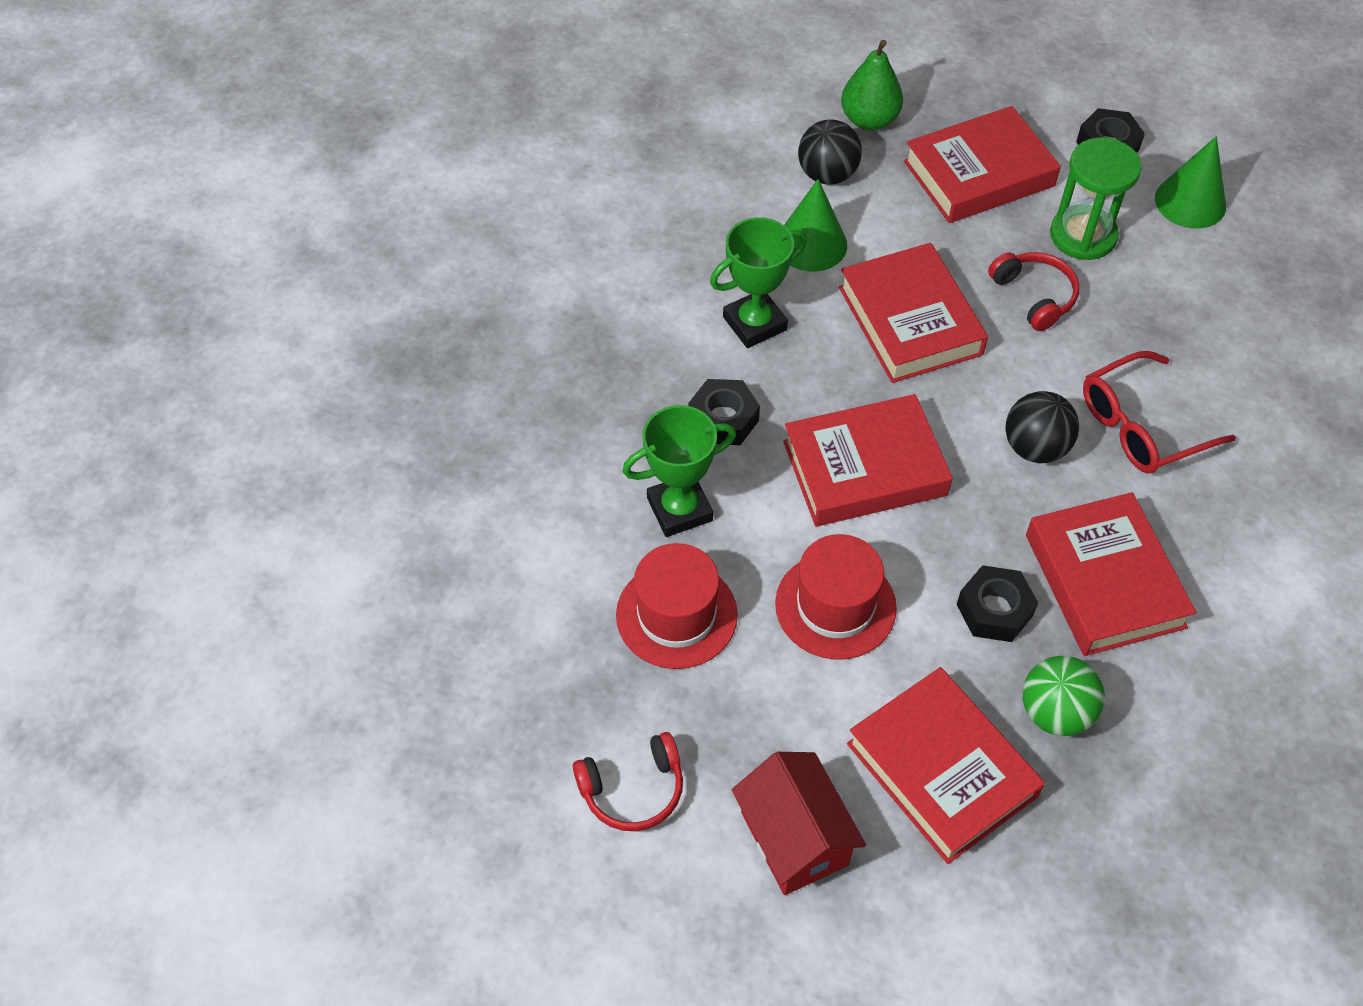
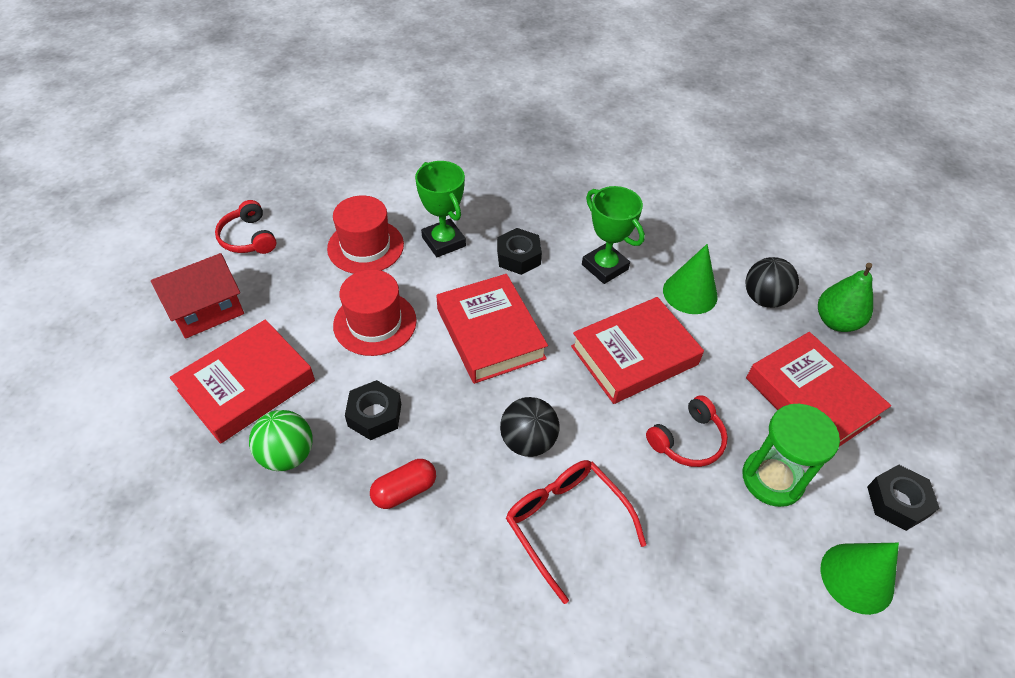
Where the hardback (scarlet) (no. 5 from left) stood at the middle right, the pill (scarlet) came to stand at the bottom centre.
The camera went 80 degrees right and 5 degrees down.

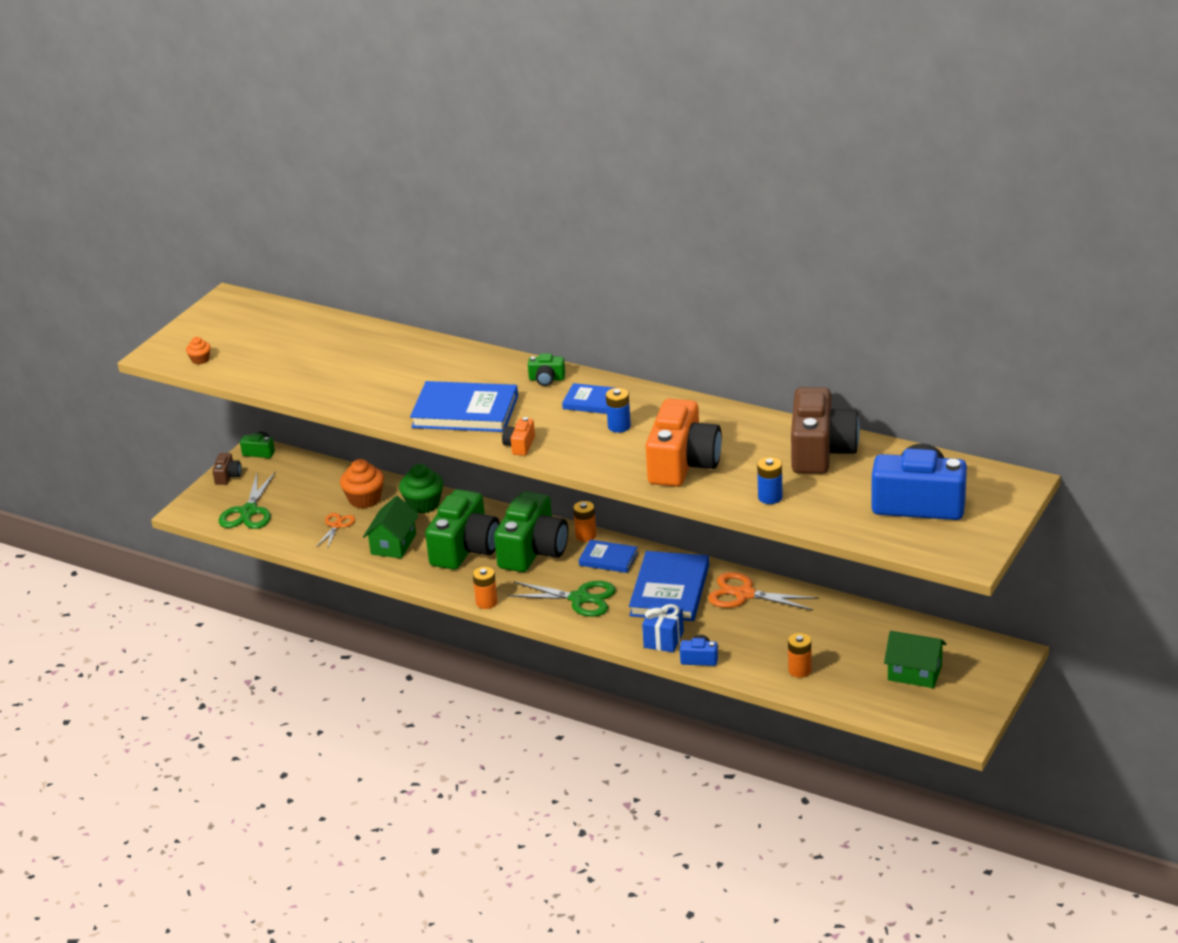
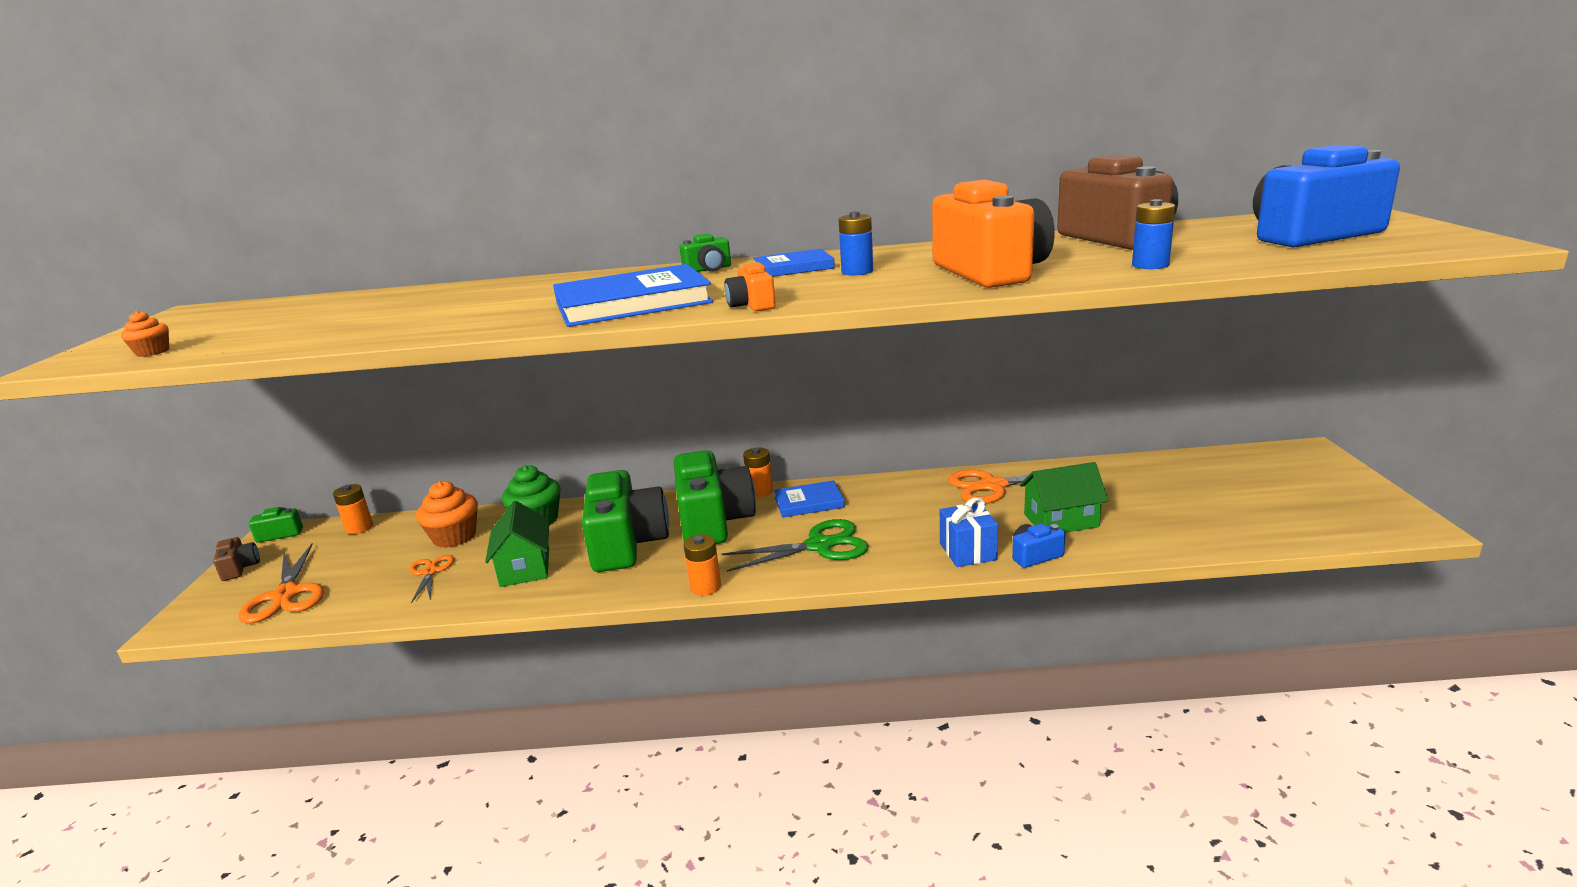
The second view lost the hardback (royal blue) (no. 4 from left) at the centre.
The battery (orange-coloured) (no. 3 from left in the first image) ended up elsewhere, having gone from the bottom right to the middle left.
The toy house (leaf-green) (no. 2 from left) ended up elsewhere, having gone from the bottom right to the middle right.
What was the pair of scissors (leaf-green) (no. 1 from left) at the middle left turned into the pair of scissors (orange-coloured) (no. 1 from left) at the middle left.
The camera went 30 degrees left and 10 degrees down.

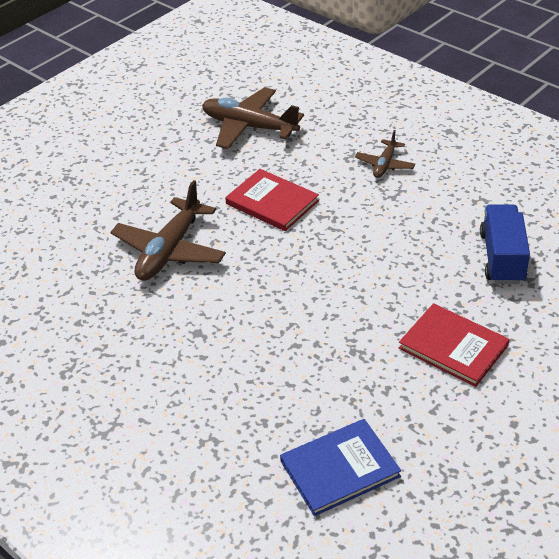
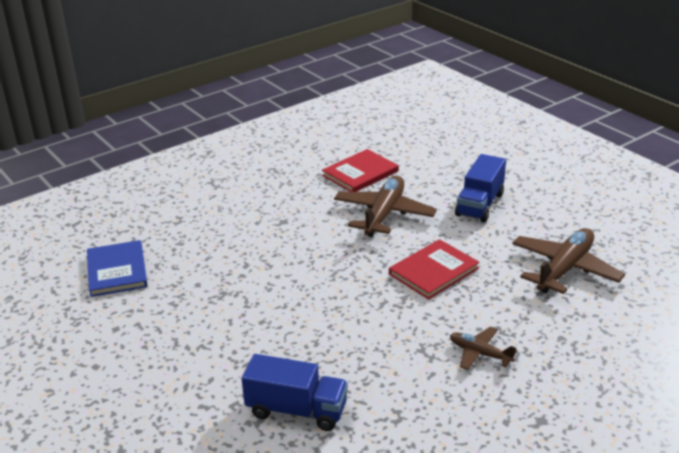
The second view gained the truck (royal blue) (no. 2 from left) at the middle right.
The hardback (scarlet) (no. 2 from left in the first image) ended up elsewhere, having gone from the middle right to the centre.
The aeroplane (russet) (no. 1 from left) at the middle left ended up facing another way, 75 degrees clockwise from before.
The camera went 100 degrees right and 10 degrees down.

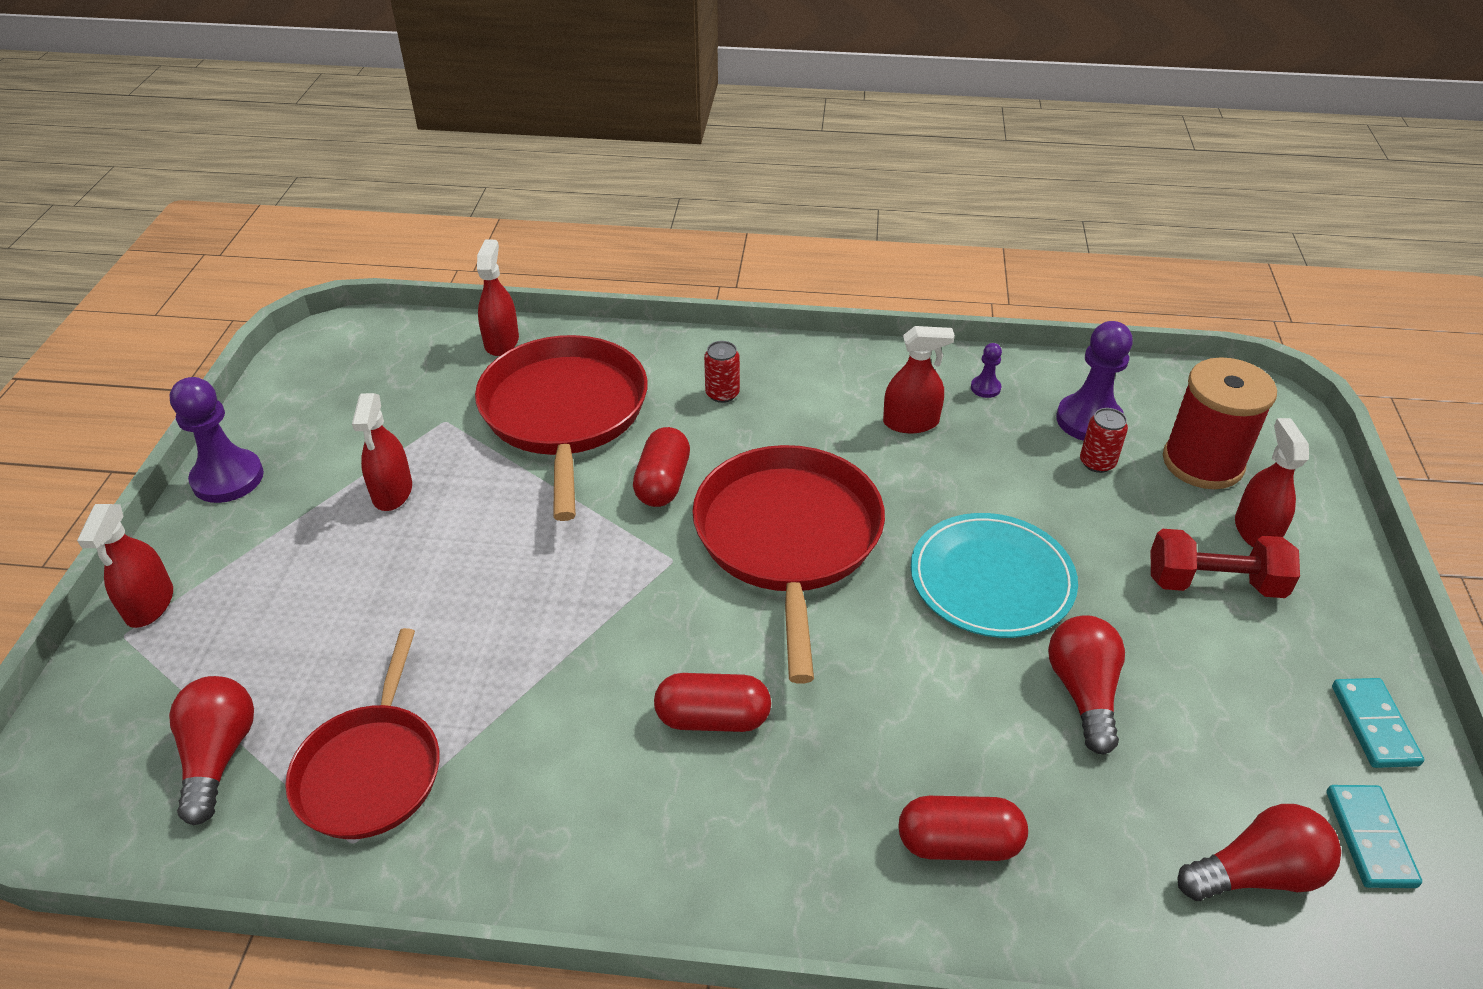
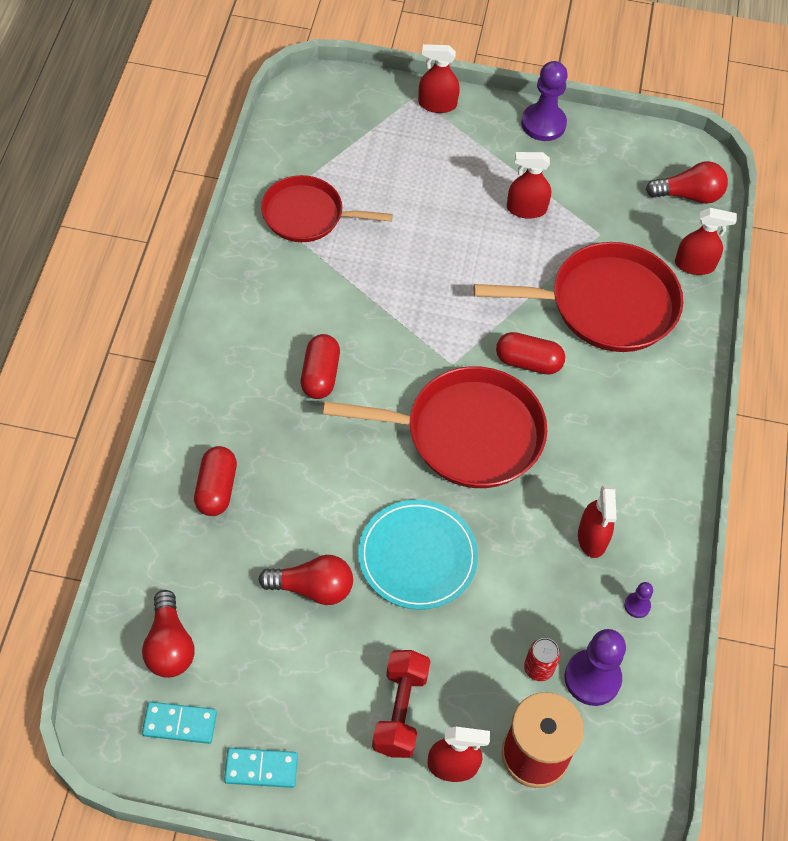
The second view lost the soda can (scarlet) (no. 1 from left) at the centre.
The bulb (scarlet) (no. 1 from left in the first image) ended up elsewhere, having gone from the bottom left to the top right.
The camera went 90 degrees right and 15 degrees up.

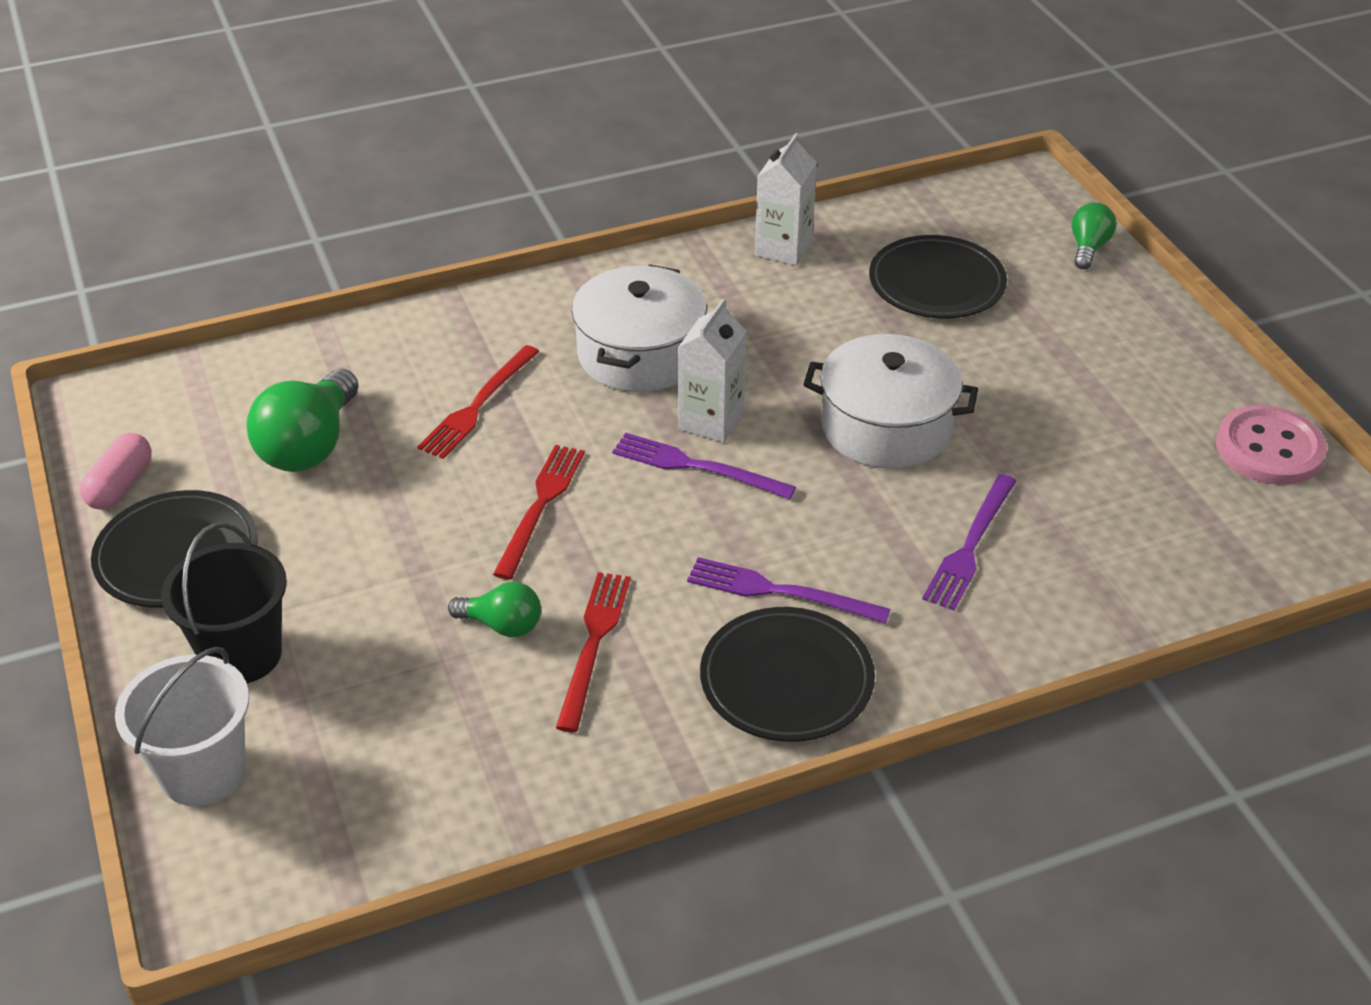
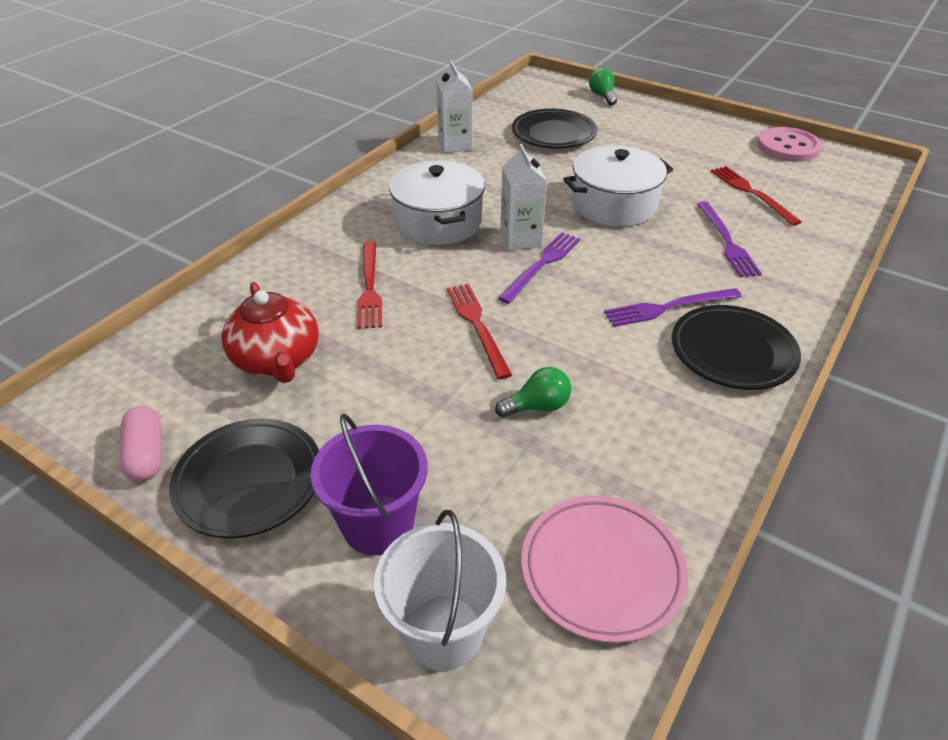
The second view gained the dinner plate (rose-pink) at the bottom centre.
The table fork (scarlet) (no. 3 from left) ended up elsewhere, having gone from the centre to the top right.
Where the bulb (leaf-green) (no. 1 from left) stood at the middle left, the china teapot (scarlet) came to stand at the middle left.
What was the pail (jet-black) at the middle left turned into the pail (violet) at the centre.
The table fork (violet) (no. 1 from left) at the centre ended up facing another way, 135 degrees clockwise from before.
The camera went 35 degrees left and 0 degrees up.

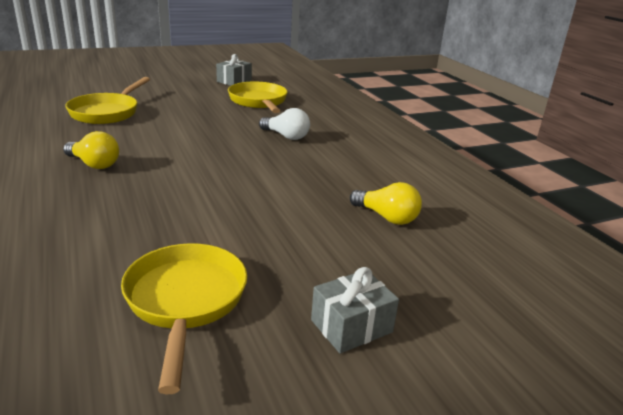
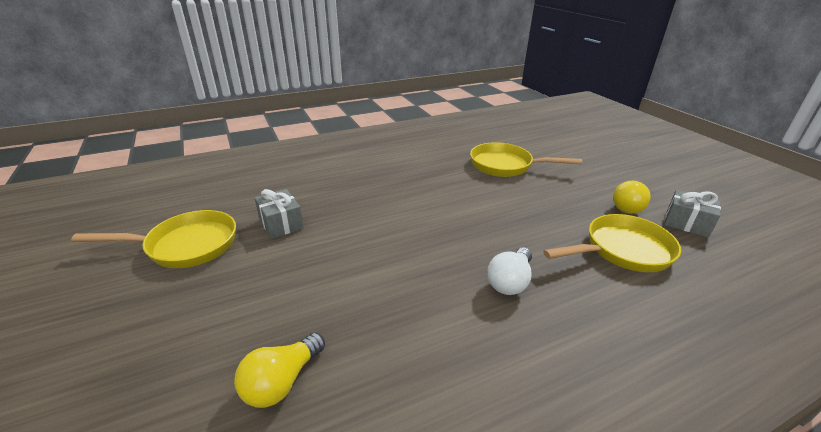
The bulb (bright yellow) (no. 1 from left in the first image) ended up elsewhere, having gone from the middle left to the middle right.
The present (grey) (no. 2 from left in the first image) ended up elsewhere, having gone from the bottom centre to the centre.
The camera went 90 degrees right and 5 degrees up.

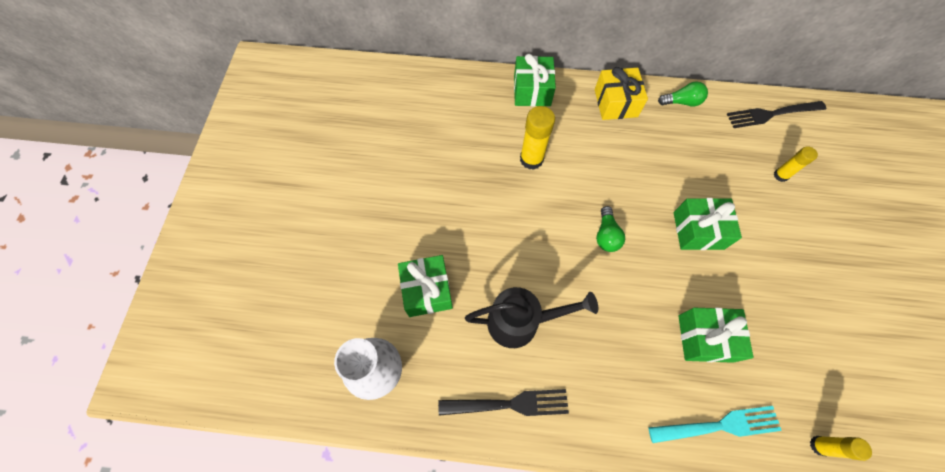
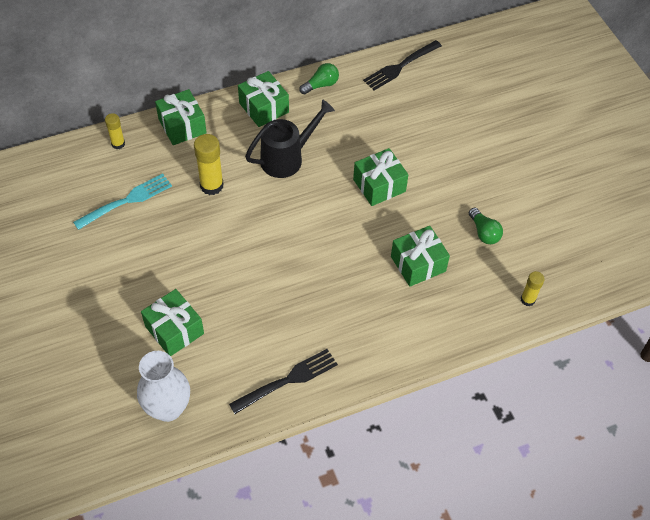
The watering pot (jet-black) ended up elsewhere, having gone from the bottom centre to the top centre.
The bulb (leaf-green) (no. 1 from left in the first image) ended up elsewhere, having gone from the centre to the middle right.
The table fork (teal) ended up elsewhere, having gone from the bottom right to the middle left.
The glue stick (bright yellow) (no. 2 from left in the first image) ended up elsewhere, having gone from the middle right to the top left.
What was the present (bright yellow) at the top centre turned into the present (leaf-green) (no. 3 from left) at the top centre.
The camera went 30 degrees left and 10 degrees down.

